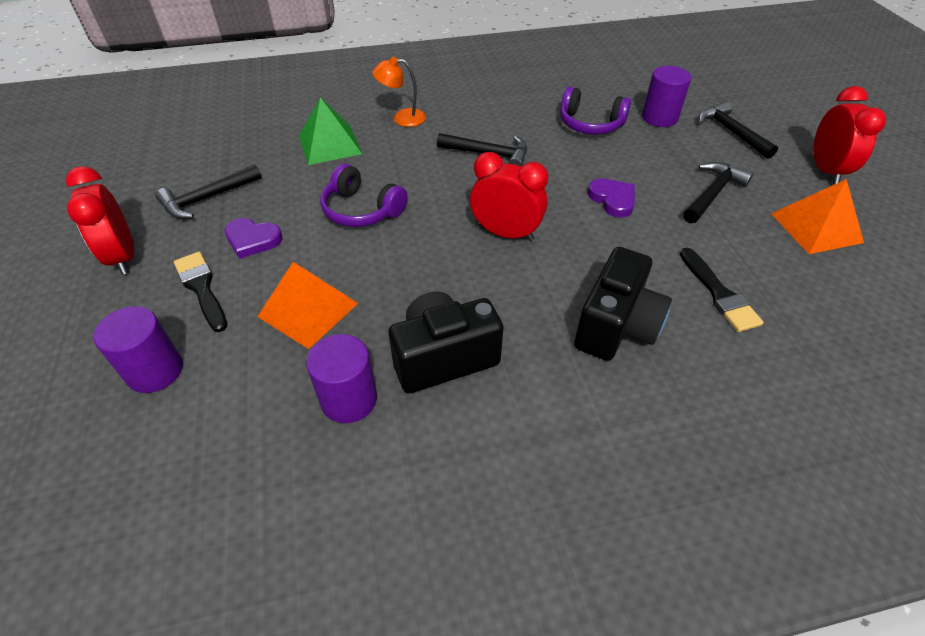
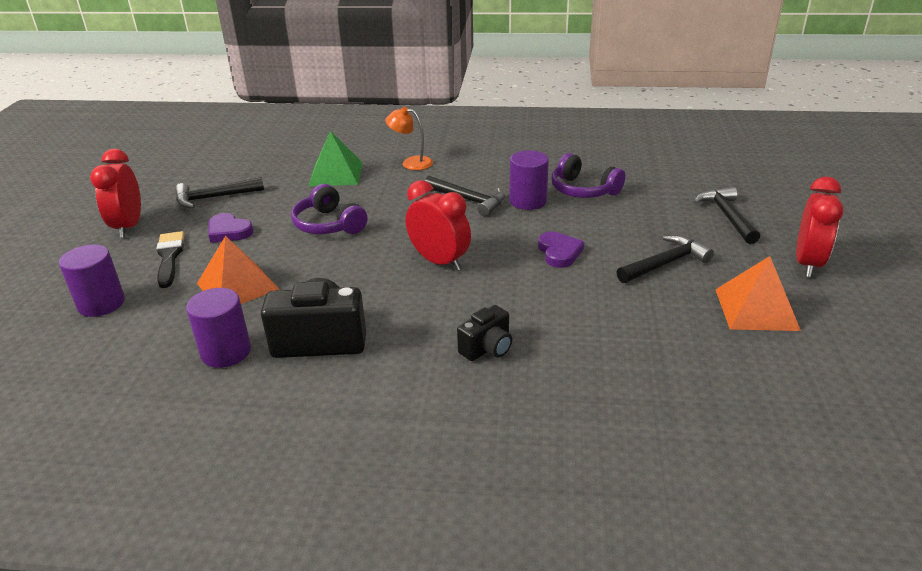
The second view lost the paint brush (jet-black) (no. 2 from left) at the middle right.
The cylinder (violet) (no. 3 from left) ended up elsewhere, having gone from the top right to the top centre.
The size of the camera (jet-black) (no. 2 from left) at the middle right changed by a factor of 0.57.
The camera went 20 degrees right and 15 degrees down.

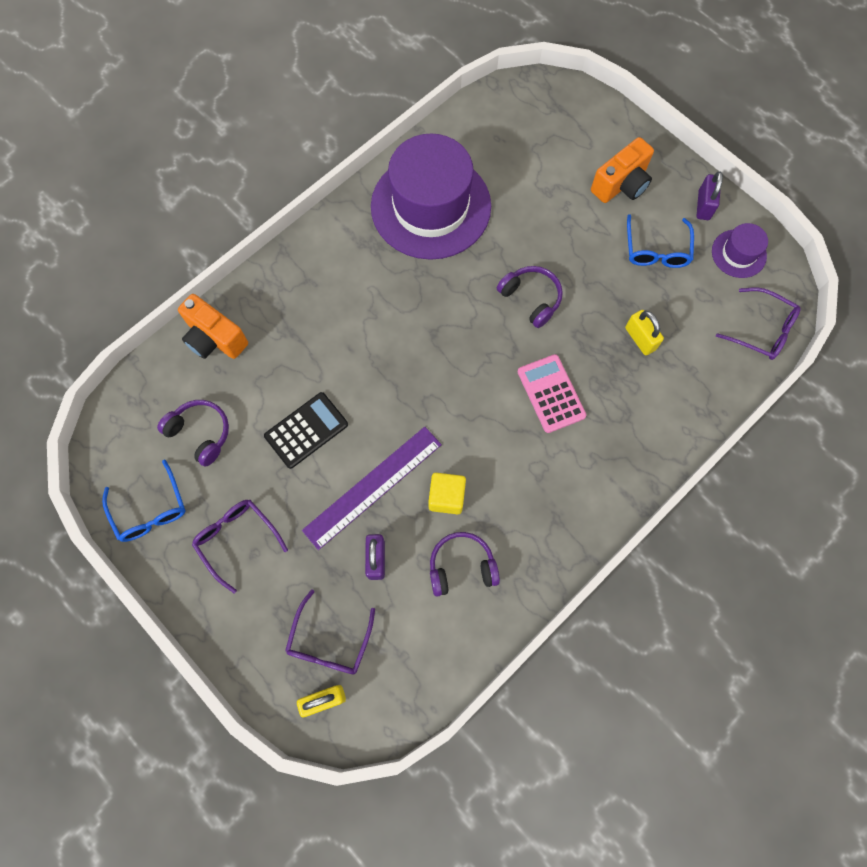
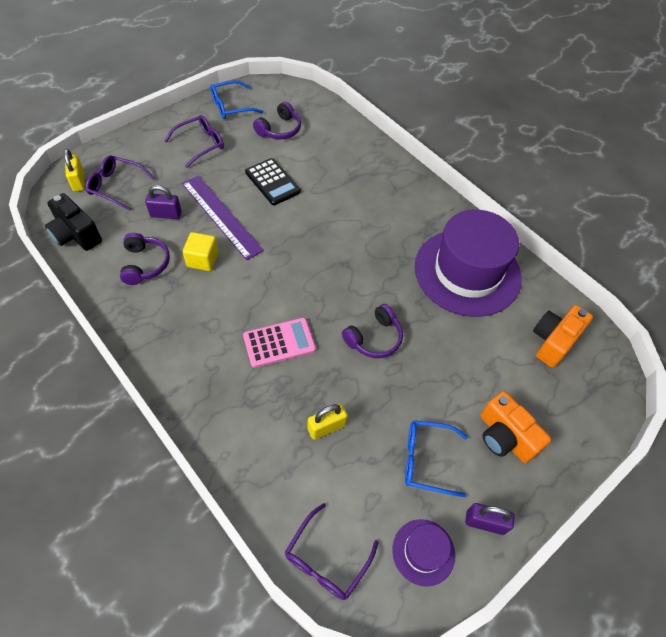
The second view gained the camera (jet-black) at the middle left.
The camera (orange-coloured) (no. 1 from left in the first image) ended up elsewhere, having gone from the middle left to the middle right.
The camera went 90 degrees right and 15 degrees down.

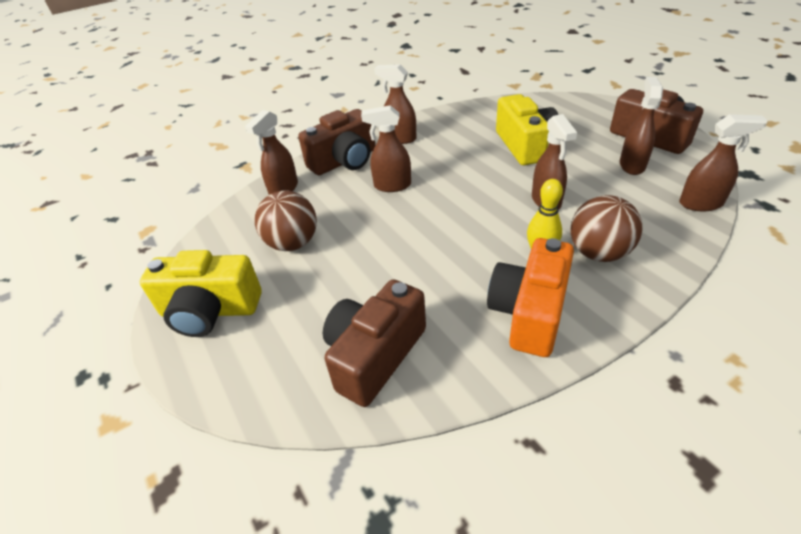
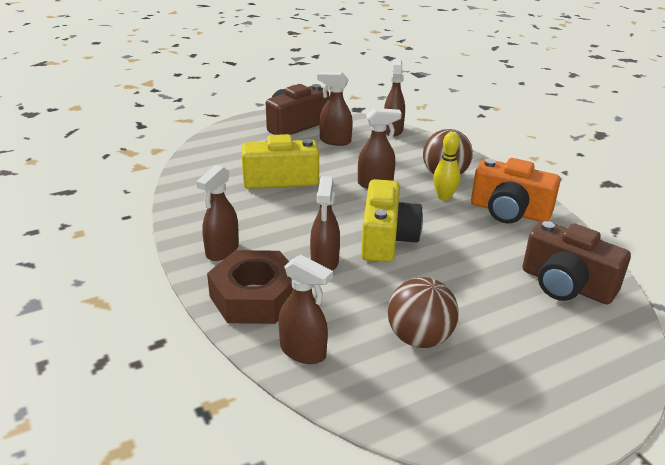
The camera (bright yellow) (no. 1 from left in the first image) ended up elsewhere, having gone from the middle left to the centre.
Where the camera (russet) (no. 1 from left) stood at the top centre, the hexagon nut (russet) came to stand at the centre.
The camera went 90 degrees left and 10 degrees down.

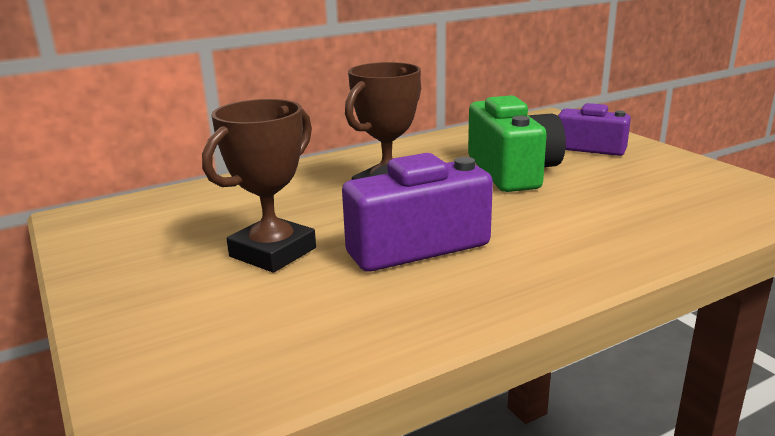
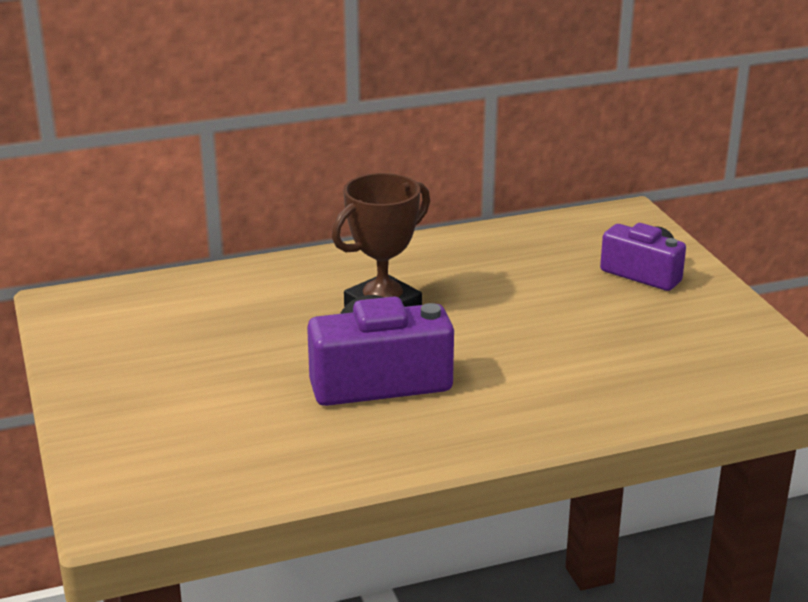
The second view lost the award cup (russet) (no. 1 from left) at the centre.
The second view lost the camera (leaf-green) at the top right.
The camera went 10 degrees right and 5 degrees up.

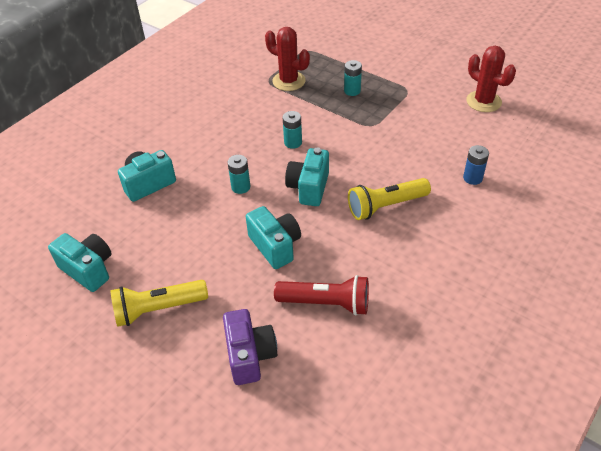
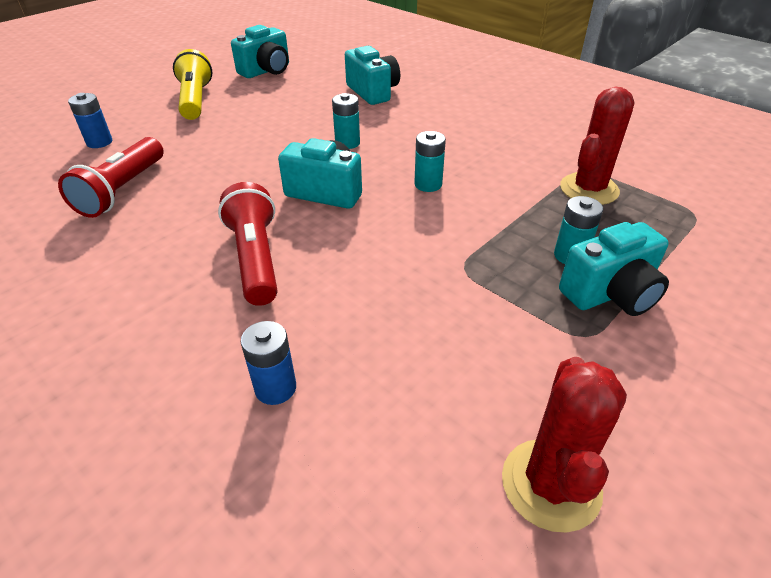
The camera (teal) (no. 3 from left in the first image) ended up elsewhere, having gone from the centre to the middle right.
Where the camera (violet) stood at the bottom centre, the battery (royal blue) (no. 1 from left) came to stand at the top left.
What was the pocket torch (bright yellow) (no. 2 from left) at the centre turned into the pocket torch (scarlet) (no. 2 from left) at the middle left.
The prickly plant (scarlet) (no. 2 from left in the first image) at the top right ended up facing another way, 45 degrees counterclockwise from before.
The camera went 95 degrees right and 5 degrees down.

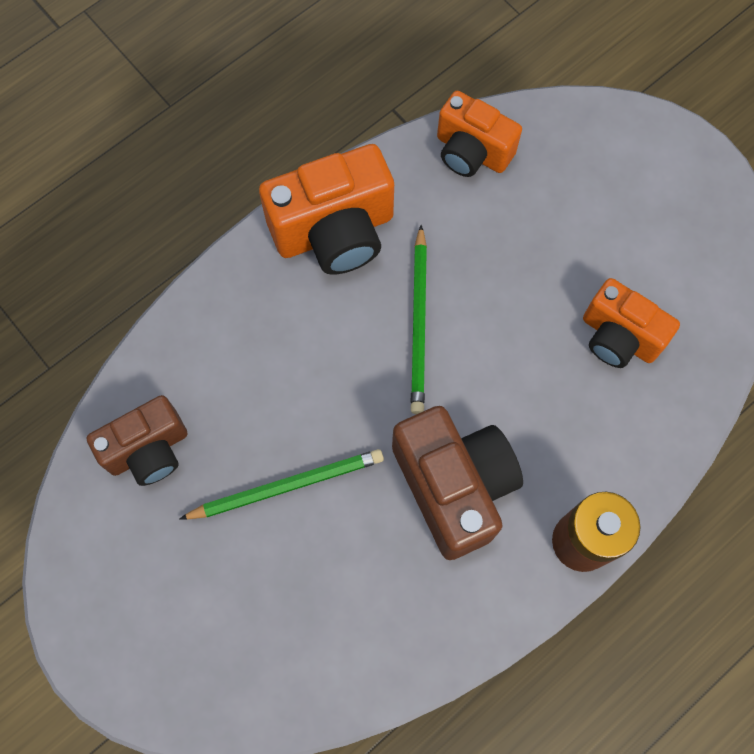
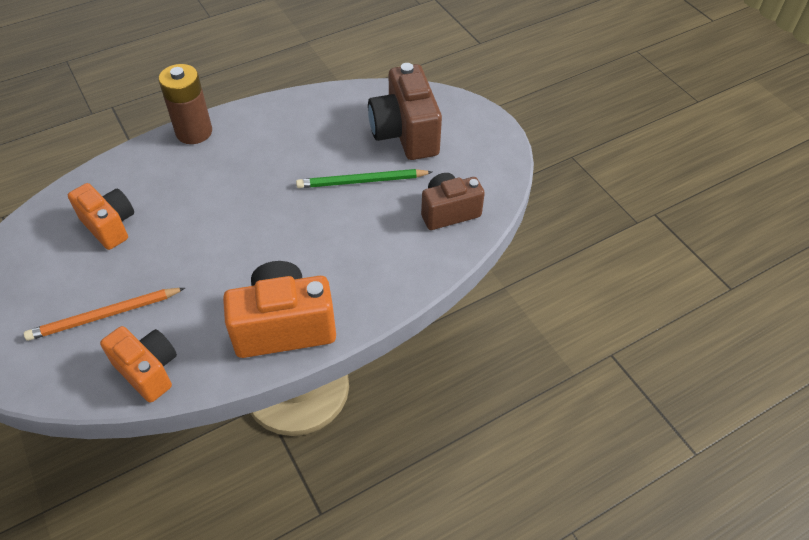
The second view lost the wooden pencil (leaf-green) (no. 2 from left) at the centre.
The second view gained the wooden pencil (orange-coloured) at the middle left.
The camera (russet) (no. 2 from left in the first image) ended up elsewhere, having gone from the centre to the top centre.
The camera went 170 degrees left and 20 degrees down.

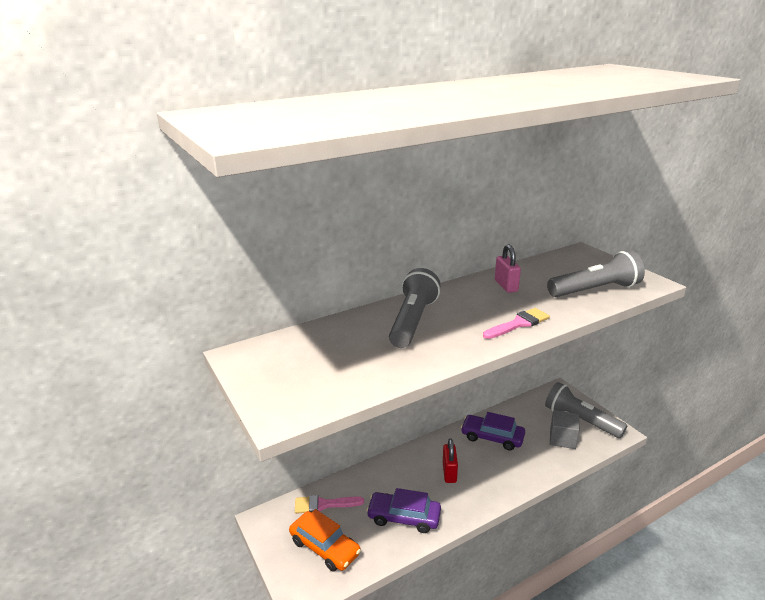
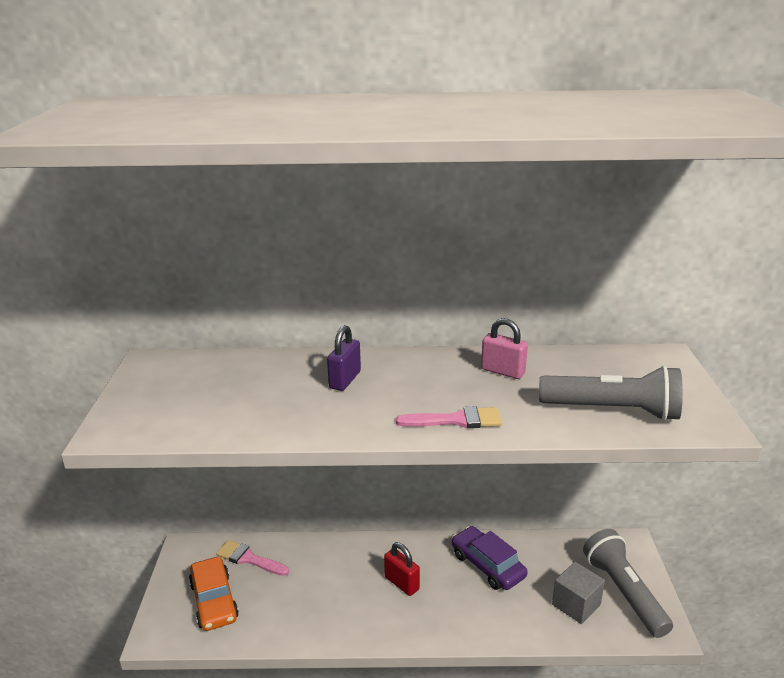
The second view lost the car (violet) (no. 1 from left) at the bottom centre.
Where the pocket torch (grey) (no. 1 from left) stood at the centre, the small lock (violet) came to stand at the centre.
The small lock (scarlet) at the bottom centre ended up facing another way, 75 degrees counterclockwise from before.
The small lock (rose-pink) at the centre ended up facing another way, 75 degrees counterclockwise from before.
The camera went 30 degrees right and 0 degrees up.

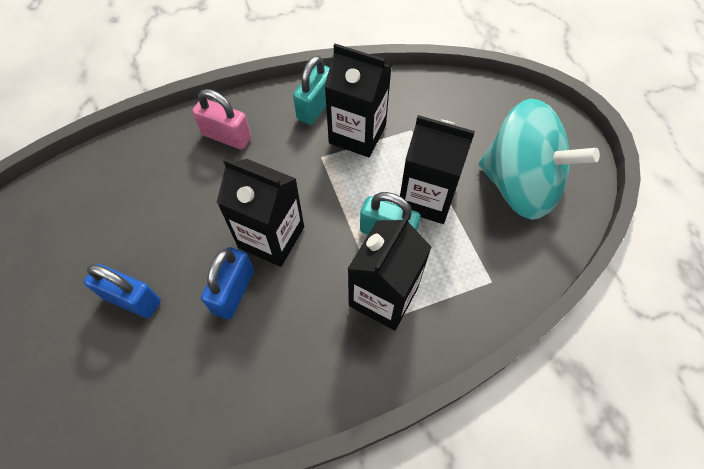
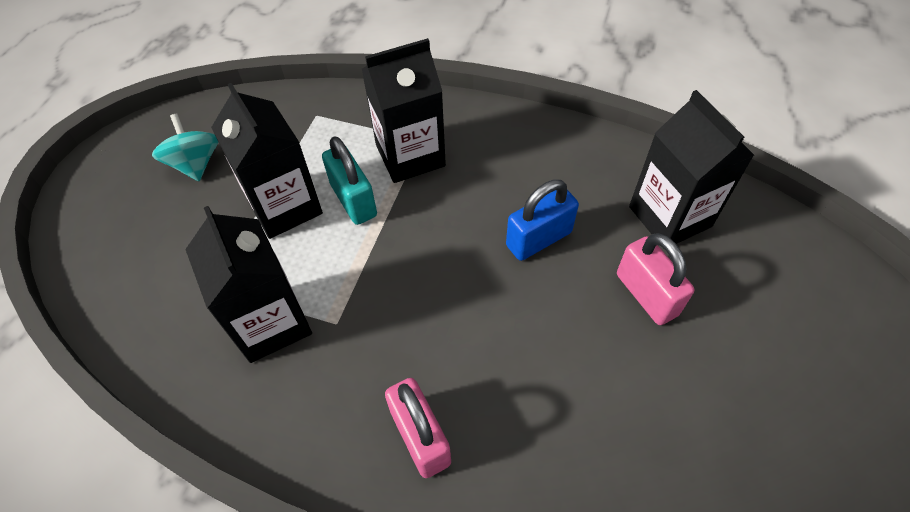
The second view lost the small lock (teal) (no. 1 from left) at the top centre.
The juice carton (jet-black) (no. 1 from left in the first image) ended up elsewhere, having gone from the centre to the top right.
What was the small lock (royal blue) (no. 1 from left) at the middle left turned into the small lock (rose-pink) (no. 2 from left) at the middle right.
The size of the toy top (teal) at the middle right changed by a factor of 0.48.
The camera went 140 degrees left and 5 degrees down.

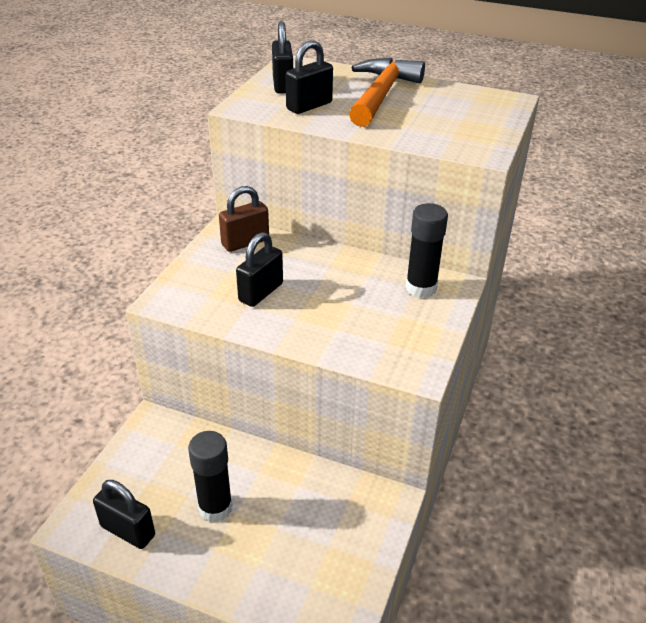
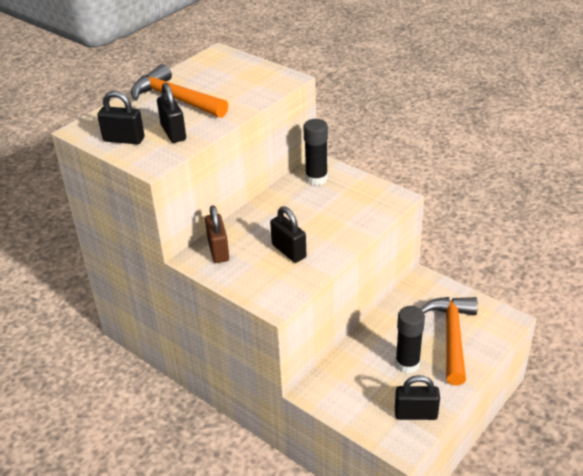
The second view gained the carpenter's hammer (orange-coloured) (no. 2 from left) at the bottom right.
The small lock (jet-black) (no. 1 from left in the first image) at the bottom left ended up facing another way, 45 degrees clockwise from before.
The camera went 70 degrees left and 0 degrees up.

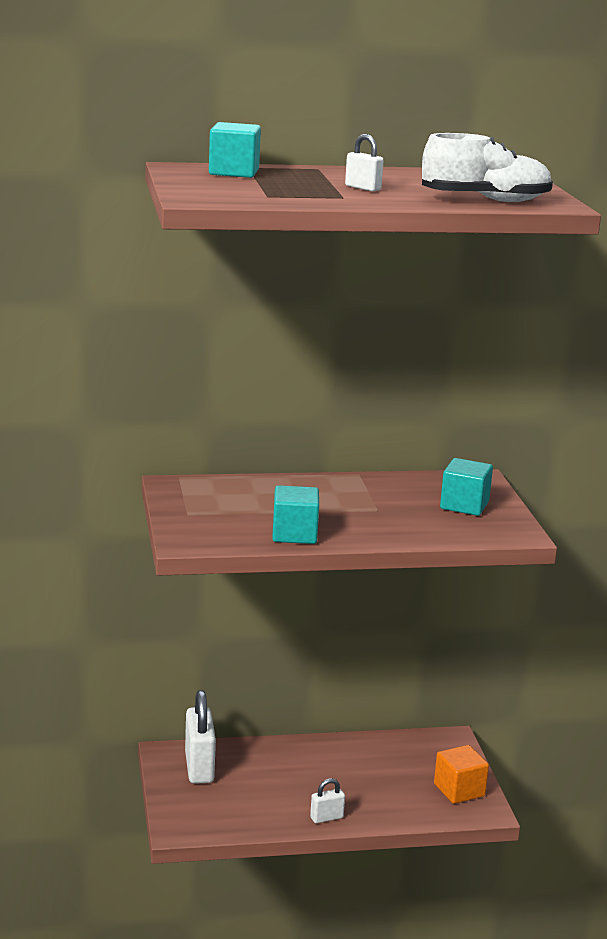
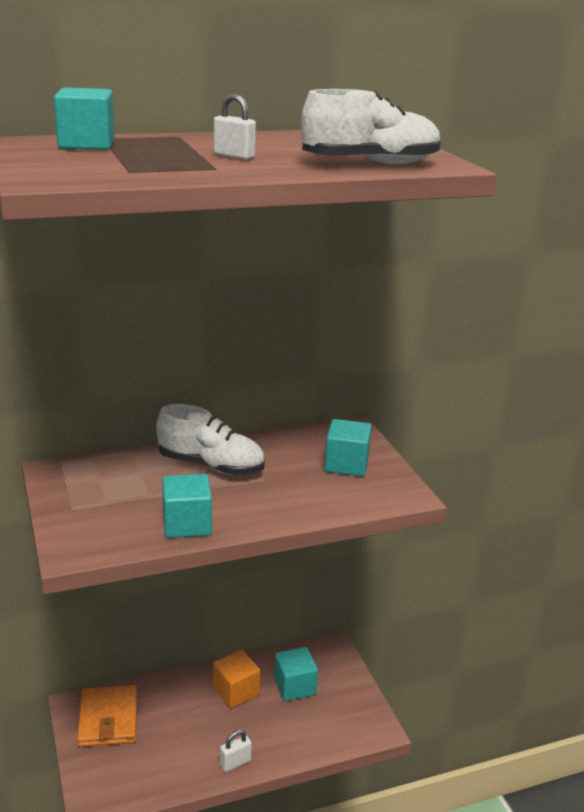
The second view gained the shoe (pure white) (no. 1 from left) at the centre.
The second view gained the block (teal) (no. 3 from left) at the bottom centre.
The block (orange-coloured) ended up elsewhere, having gone from the bottom right to the bottom centre.
Where the small lock (pure white) (no. 1 from left) stood at the bottom left, the card wallet (orange-coloured) came to stand at the bottom left.
The camera went 10 degrees left and 5 degrees up.

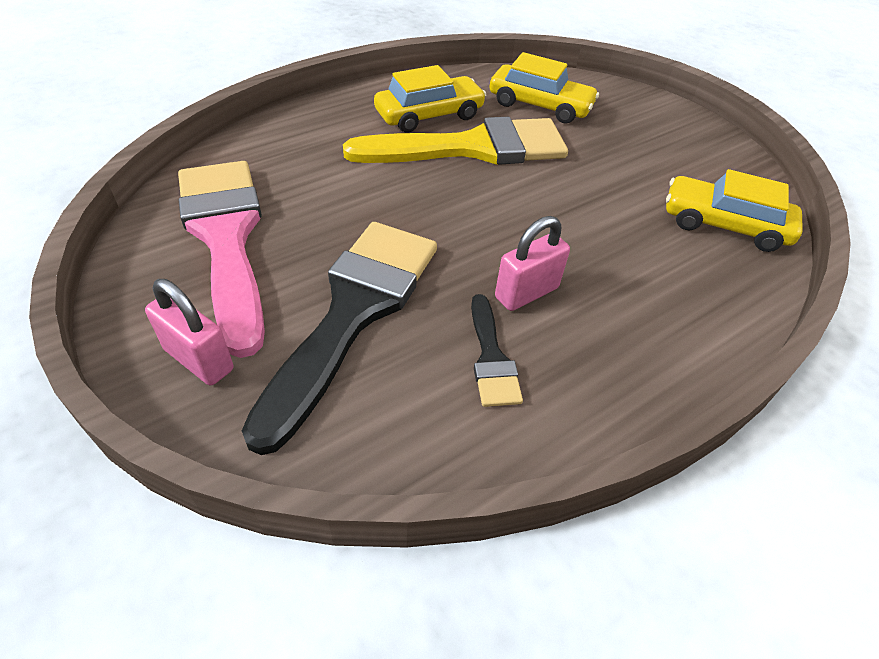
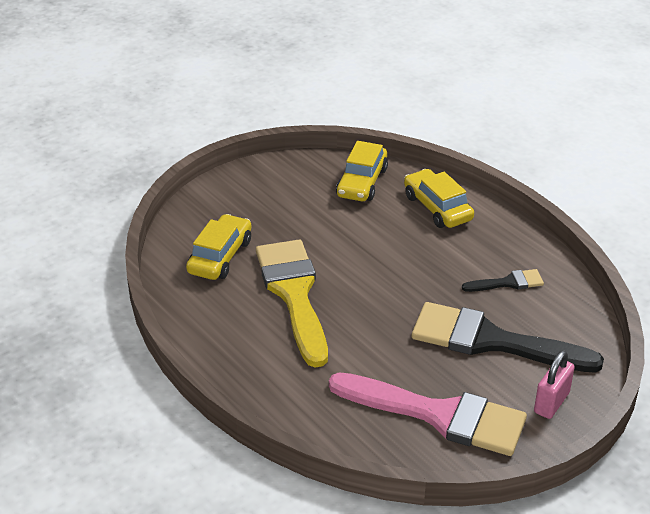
The second view lost the small lock (rose-pink) (no. 2 from left) at the centre.
The car (bright yellow) (no. 1 from left in the first image) ended up elsewhere, having gone from the top centre to the middle right.
The paint brush (rose-pink) at the middle left ended up facing another way, 135 degrees counterclockwise from before.
The camera went 90 degrees left and 10 degrees down.

